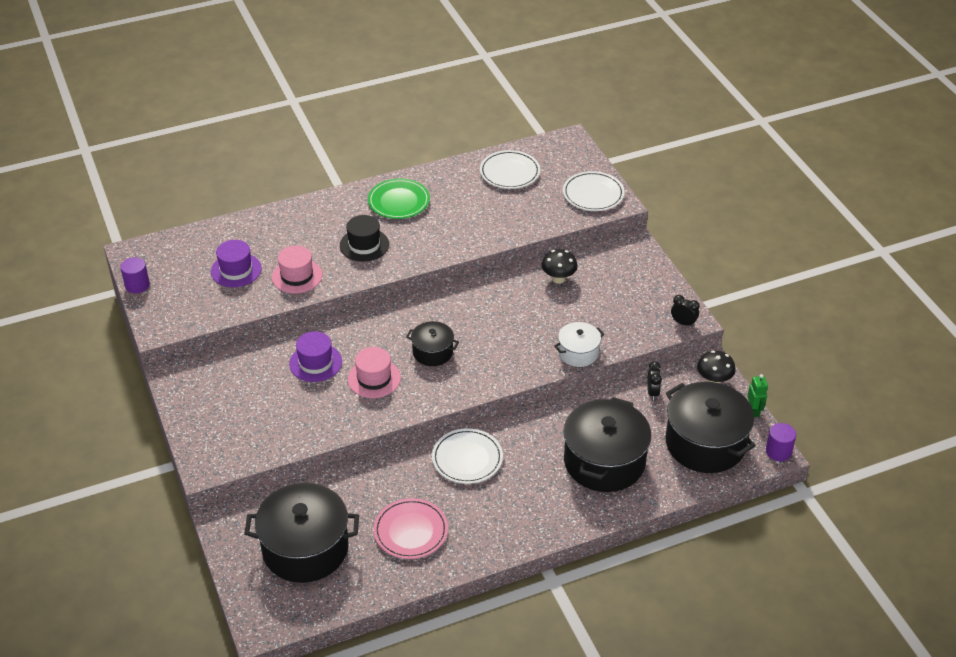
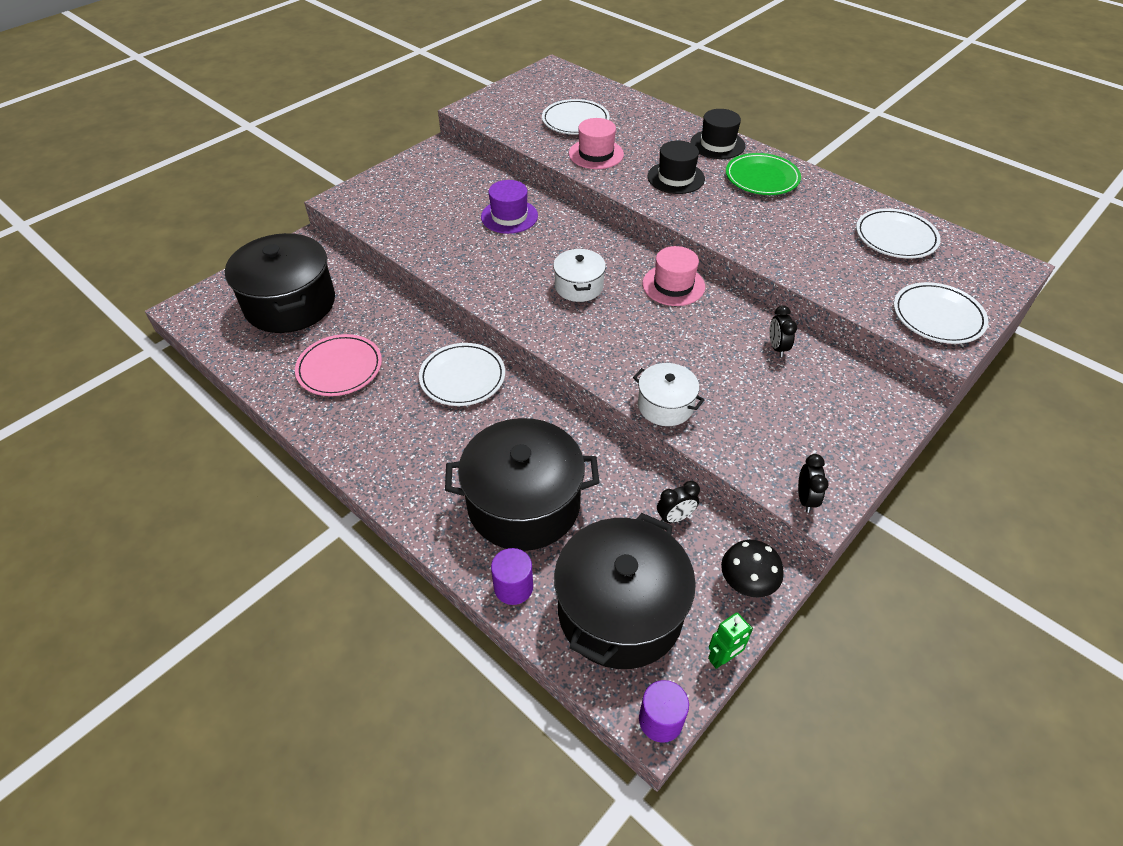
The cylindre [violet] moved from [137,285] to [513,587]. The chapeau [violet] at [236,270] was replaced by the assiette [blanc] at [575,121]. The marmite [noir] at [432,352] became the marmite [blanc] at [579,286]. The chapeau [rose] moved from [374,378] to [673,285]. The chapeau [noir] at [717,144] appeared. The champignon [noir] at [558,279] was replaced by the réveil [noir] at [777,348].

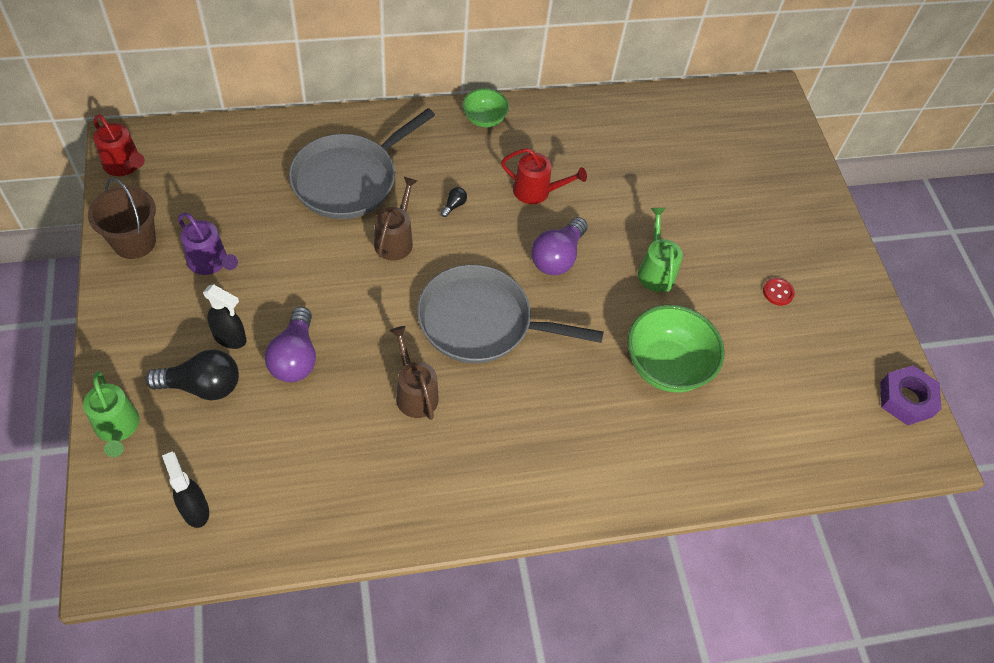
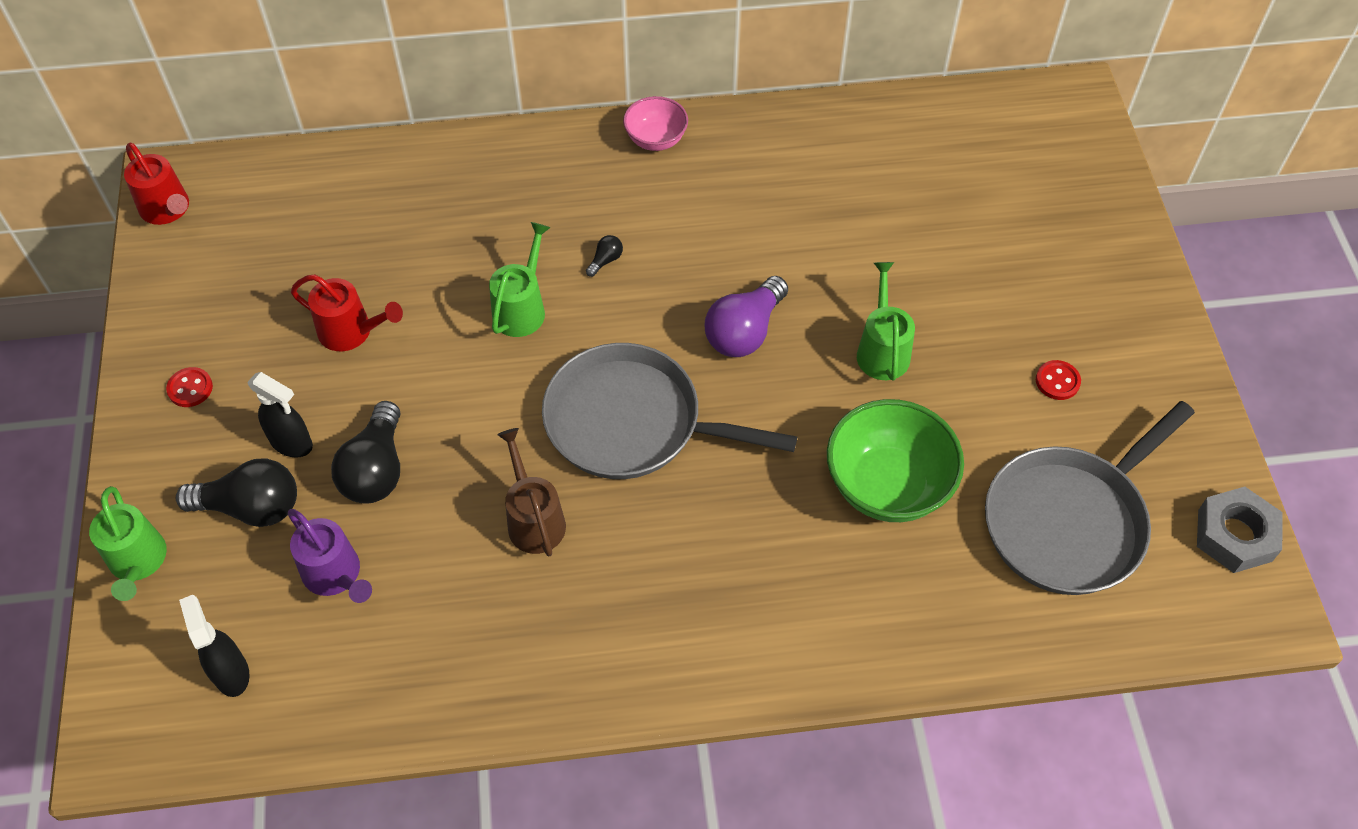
The bouton [rouge] at [190,388] appeared. The arrosoir [violet] moved from [210,262] to [336,575]. The arrosoir [rouge] moved from [536,191] to [351,332]. The ampoule [violet] at [295,357] became the ampoule [noir] at [376,470]. The arrosoir [marron] at [395,239] became the arrosoir [vert] at [522,308]. The bol [vert] at [484,119] became the bol [rose] at [656,139]. The poêle [gris] moved from [349,180] to [1069,522]. The écrou [violet] at [906,399] became the écrou [gris] at [1234,535]. The seau [marron] at [134,242] disappeared.

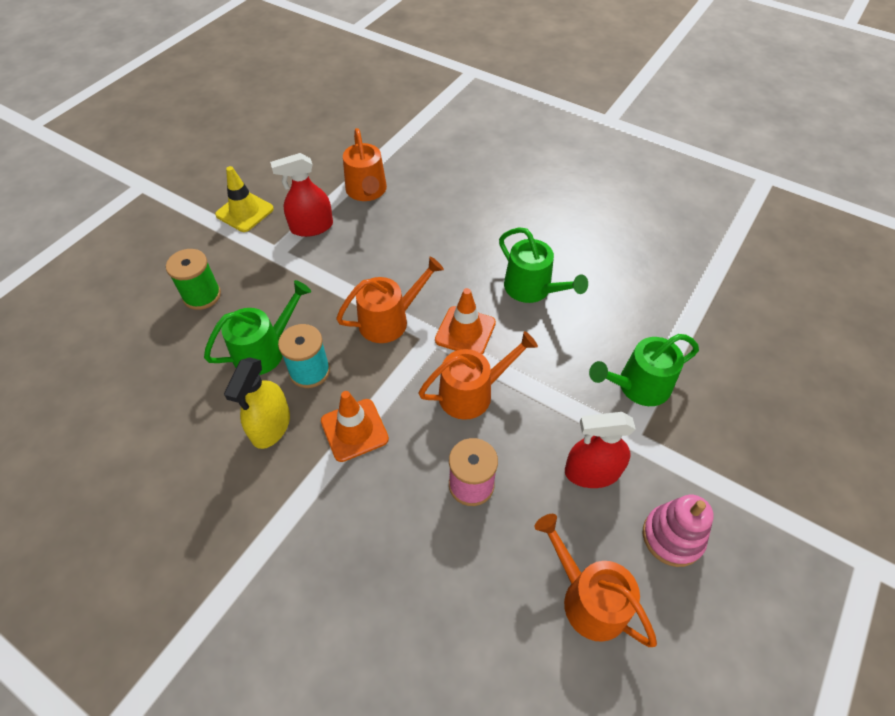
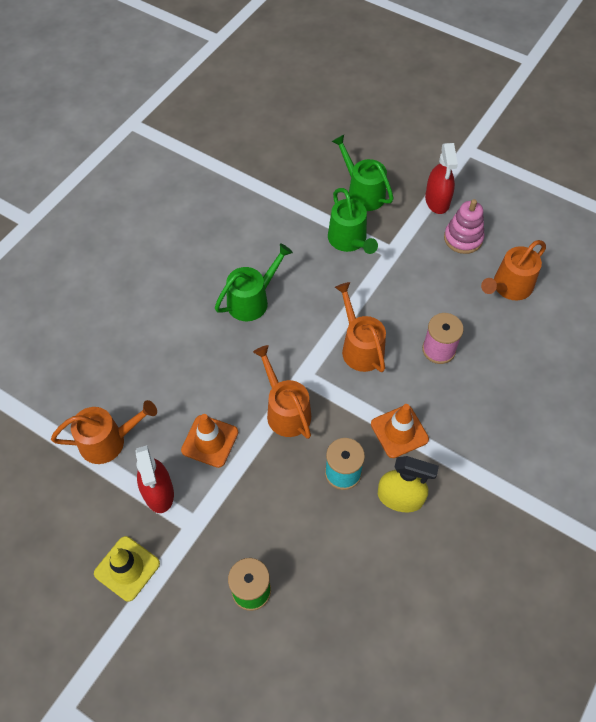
The cône de chantier [orange] moved from [465,331] to [210,441]. The arrosoir [vert] moved from [265,350] to [363,193]. The vaporisateur [rouge] moved from [592,472] to [437,201].

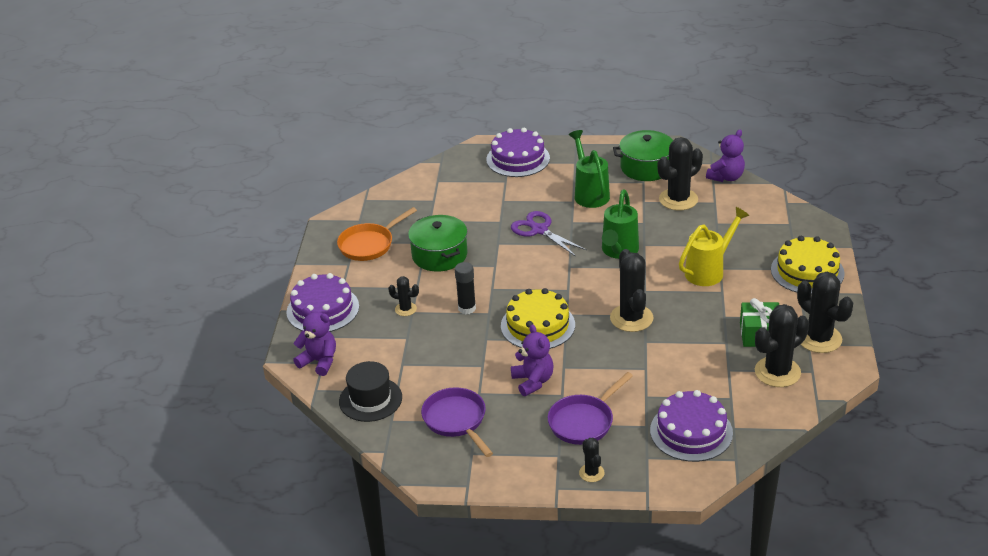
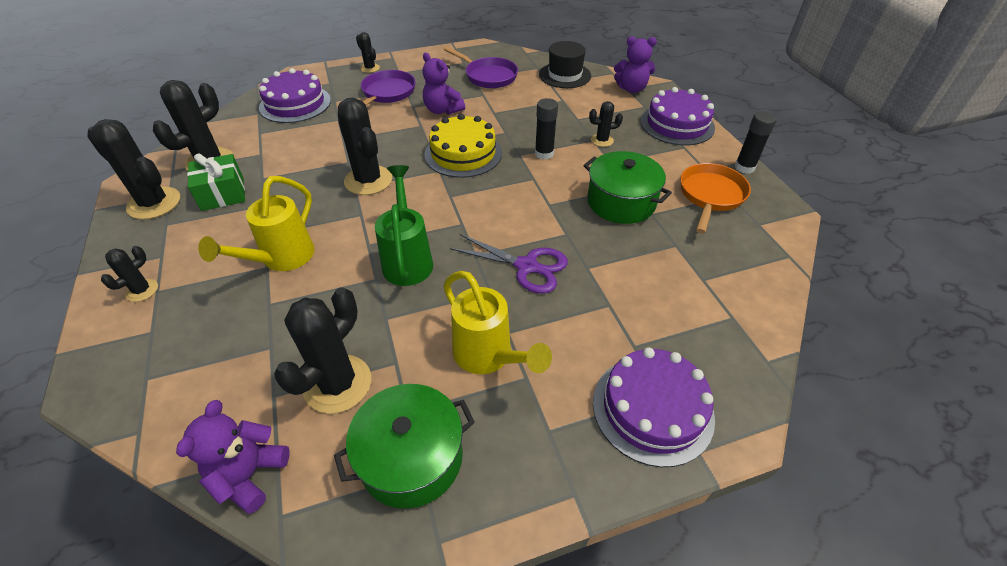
The gâteau [jaune] at [807,271] was replaced by the cactus [noir] at [142,290]. The arrosoir [vert] at [589,193] became the arrosoir [jaune] at [489,357]. The bâton de colle [noir] at [744,167] appeared.

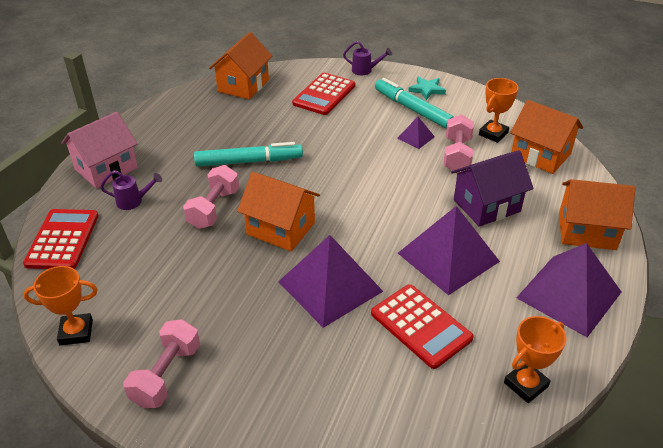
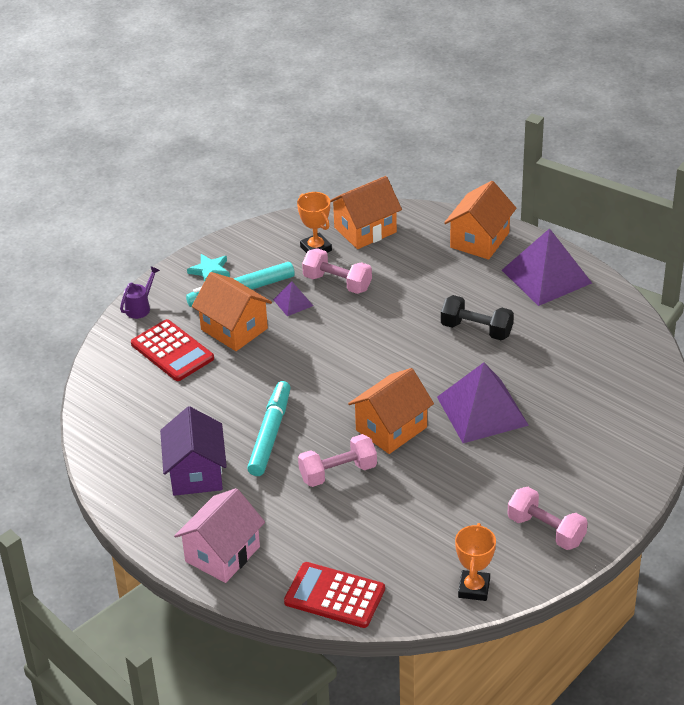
The maison [violet] moved from [486,205] to [196,473]. The maison [rose] at [106,168] turned 60 degrees clockwise. The maison [orange] moved from [243,85] to [234,329]. The haltère [rose] at [214,208] turned 60 degrees counterclockwise. The pyramide [violet] at [448,257] was replaced by the haltère [noir] at [476,330]. The arrosoir [violet] at [133,201] disappeared. The calculatrice [rouge] at [421,326] disappeared. The trophée [orange] at [526,384] disappeared.

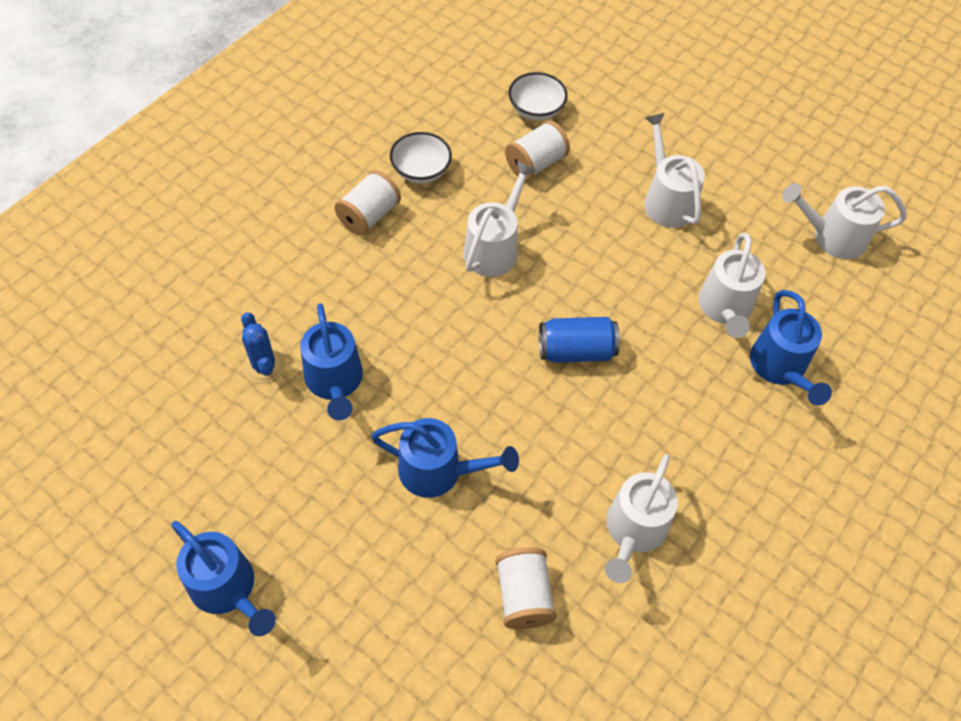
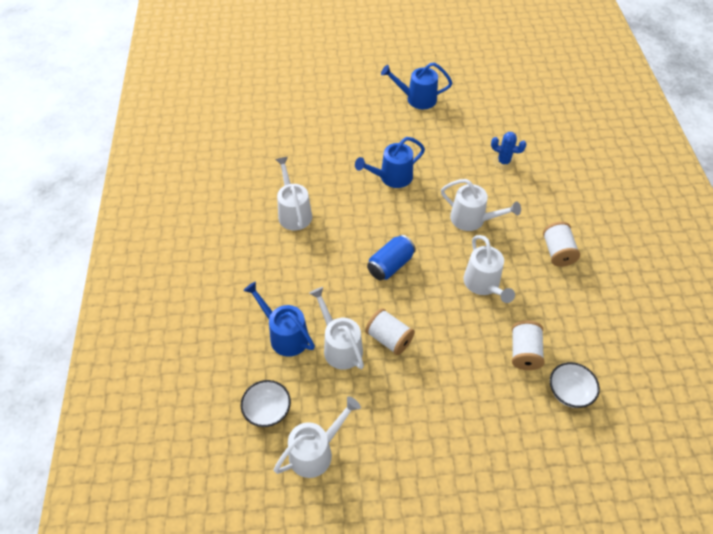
The bol [blanc] moved from [421,171] to [267,410]. The bobine [blanc] moved from [523,595] to [389,339]. The arrosoir [blanc] moved from [666,199] to [473,220]. The arrosoir [bleu] at [335,383] disappeared.

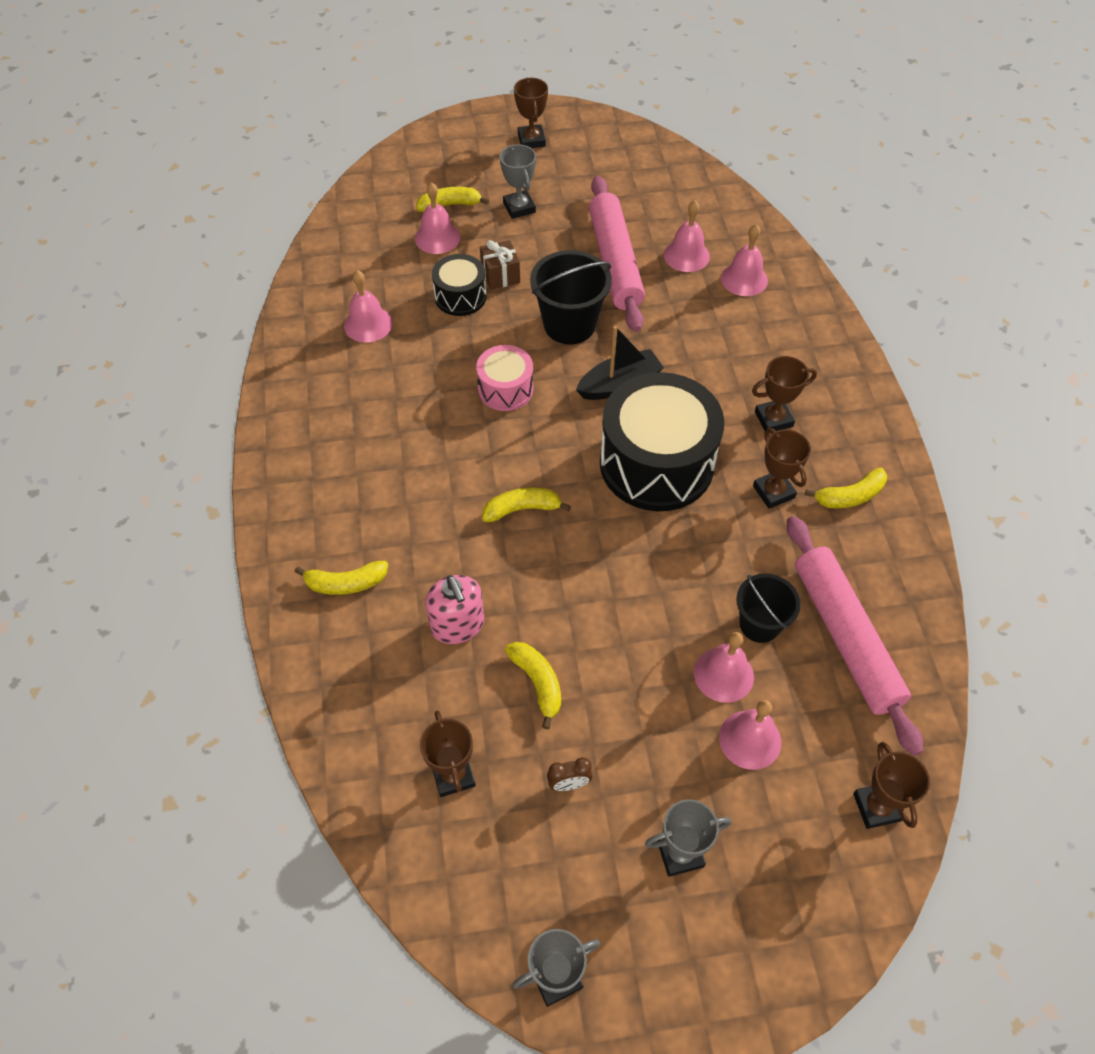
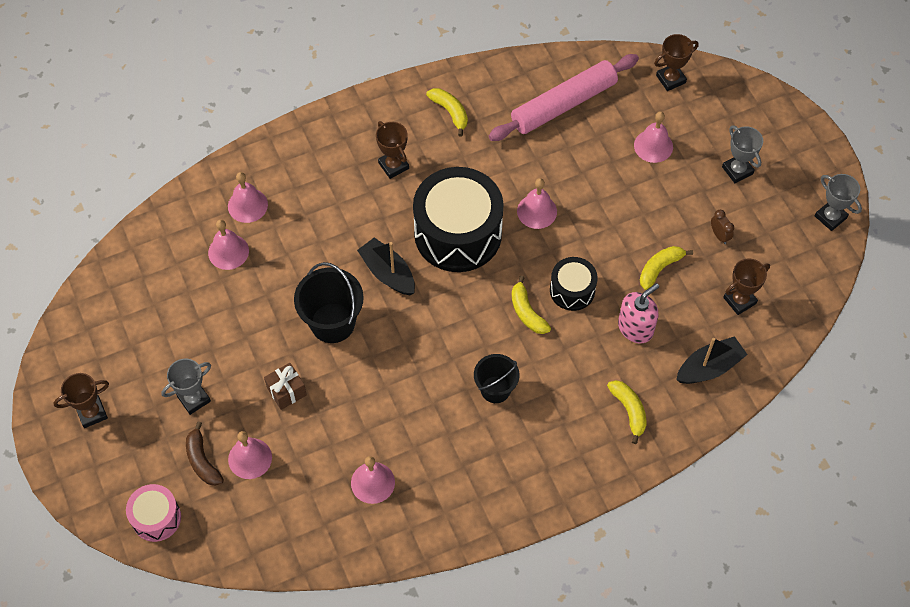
The tambour [rose] moved from [505,389] to [156,518]. The banane [jaune] at [450,205] became the banane [marron] at [202,460]. The seau [noir] moved from [759,624] to [495,389]. The cloche [rose] moved from [723,674] to [537,211]. The tambour [noir] moved from [460,296] to [572,290]. The bateau [noir] at [709,367] appeared. The rouleau à pâtisserie [rose] at [615,262] disappeared. The trophée [marron] at [773,492] disappeared.

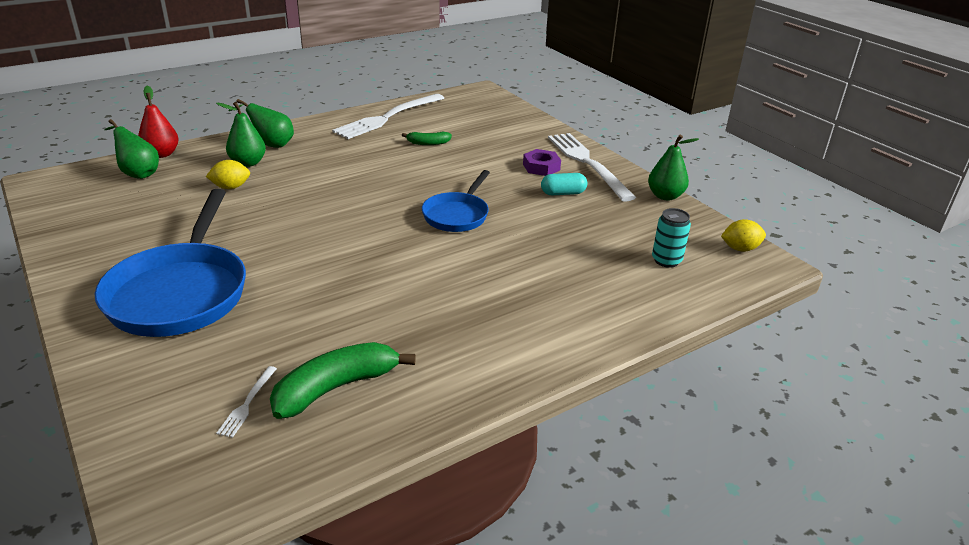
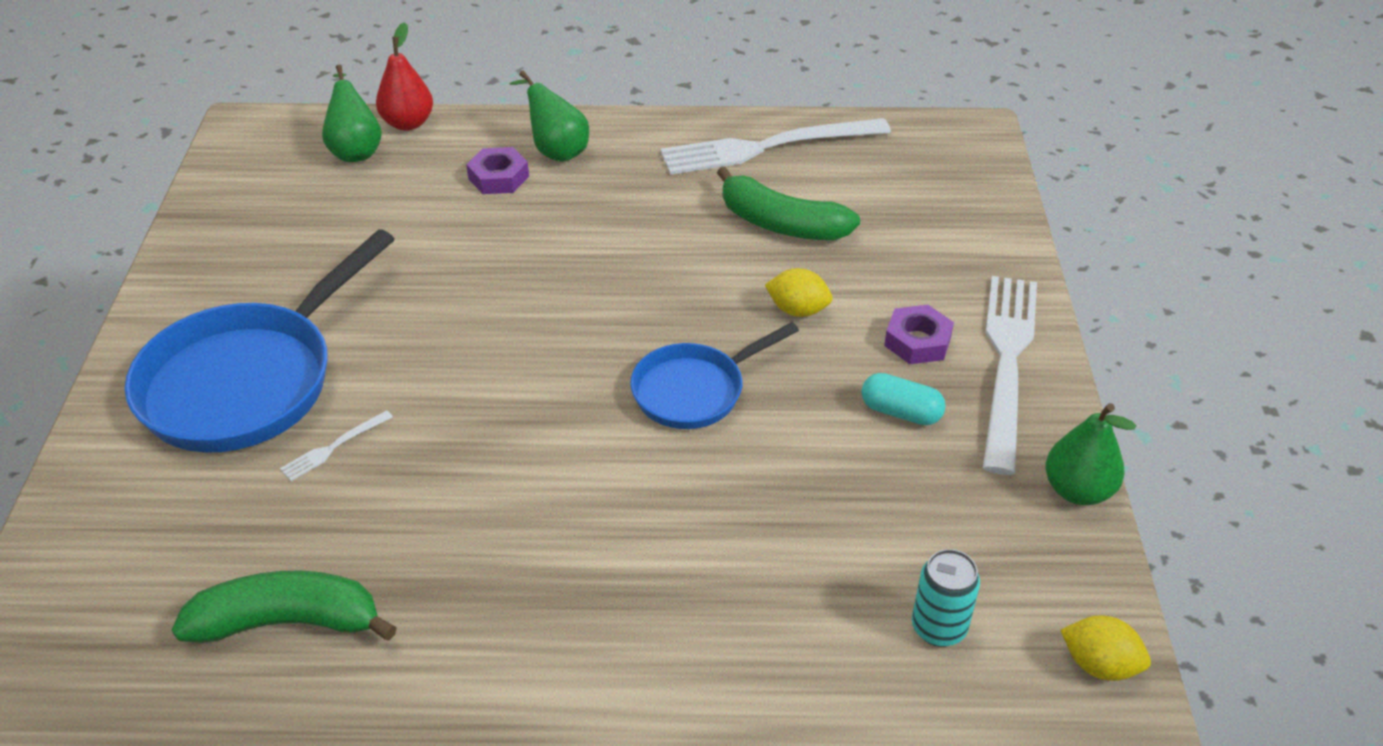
The fourchette [blanc] moved from [247,403] to [334,447]. The poire [vert] at [248,163] was replaced by the écrou [violet] at [498,177]. The banane [vert] at [428,143] changed to 1.86 times the size. The citron [jaune] moved from [231,187] to [797,310].

